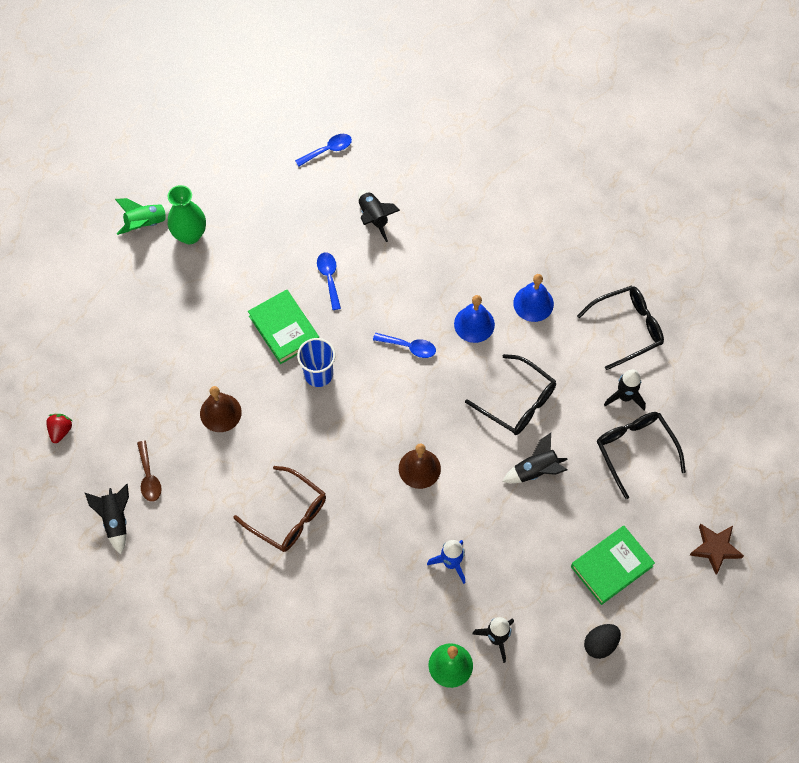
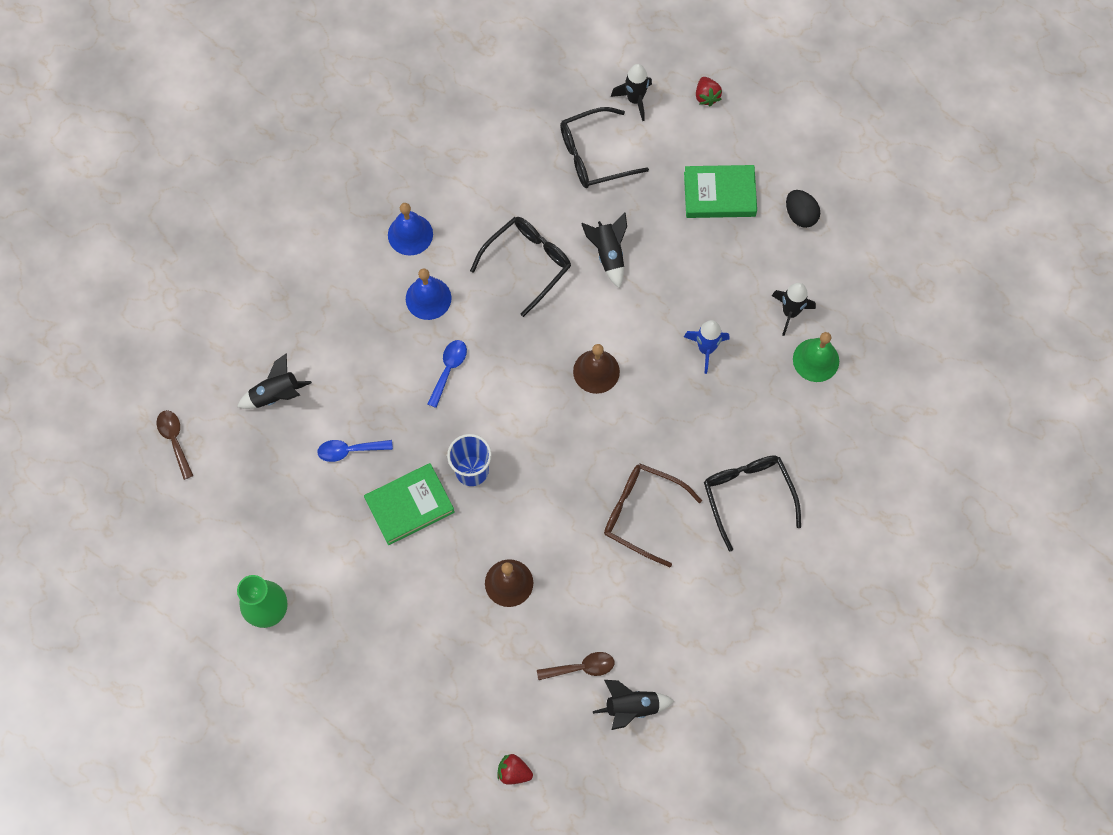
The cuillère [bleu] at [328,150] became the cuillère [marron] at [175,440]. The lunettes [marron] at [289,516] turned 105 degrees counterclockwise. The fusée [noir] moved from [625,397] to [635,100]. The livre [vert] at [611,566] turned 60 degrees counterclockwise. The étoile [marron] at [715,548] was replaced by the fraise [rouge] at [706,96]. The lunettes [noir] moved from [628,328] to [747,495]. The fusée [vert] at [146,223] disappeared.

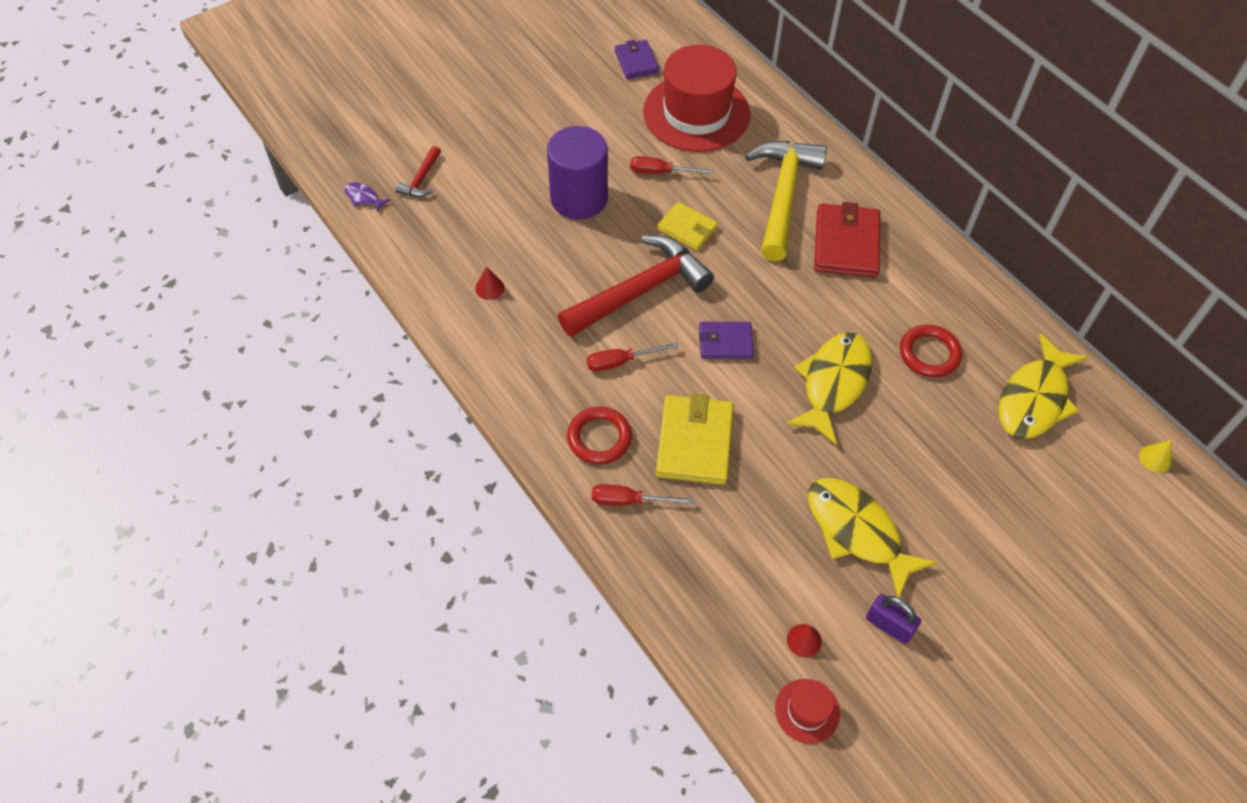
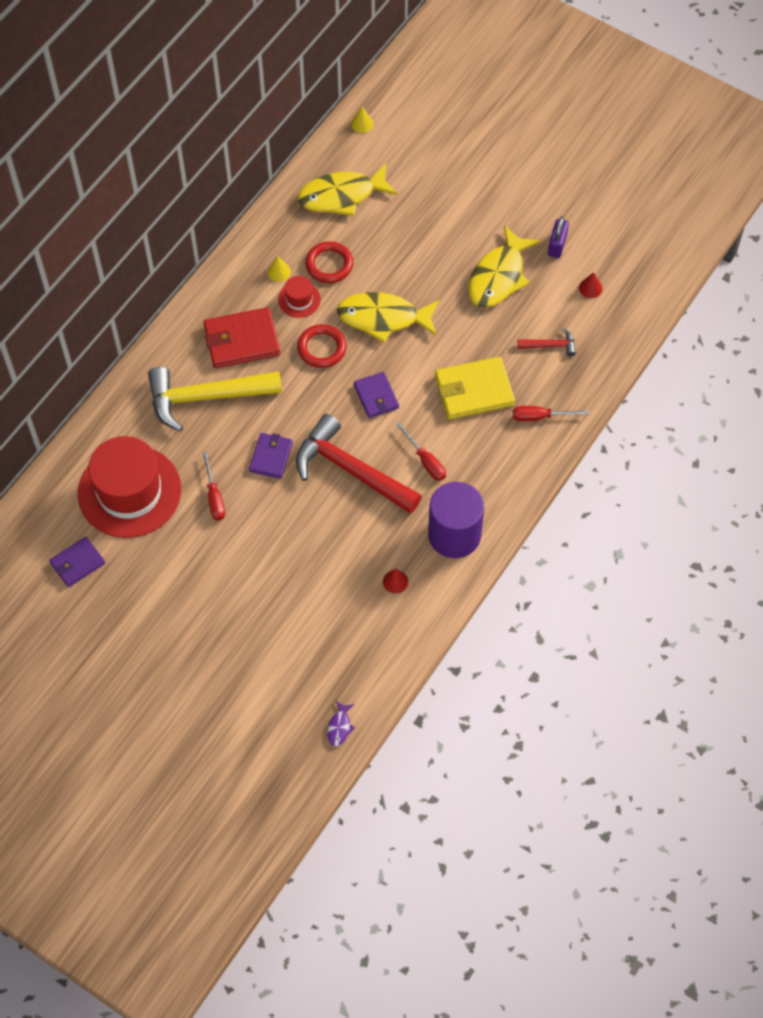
The portefeuille [jaune] at [687,228] became the portefeuille [violet] at [271,457]. The cône [jaune] at [279,272] appeared. The chapeau [rouge] moved from [807,711] to [299,299]. The anneau [rouge] moved from [599,438] to [322,348]. The poisson [jaune] at [1034,399] turned 150 degrees clockwise. The cylindre [violet] moved from [579,198] to [454,535]. The tournevis [rouge] at [628,500] turned 105 degrees clockwise. The marteau [rouge] moved from [421,179] to [550,345].

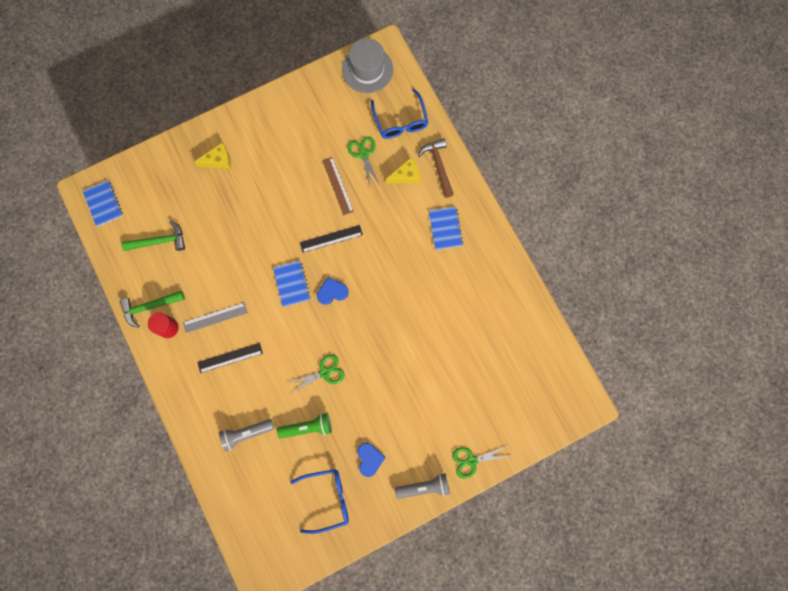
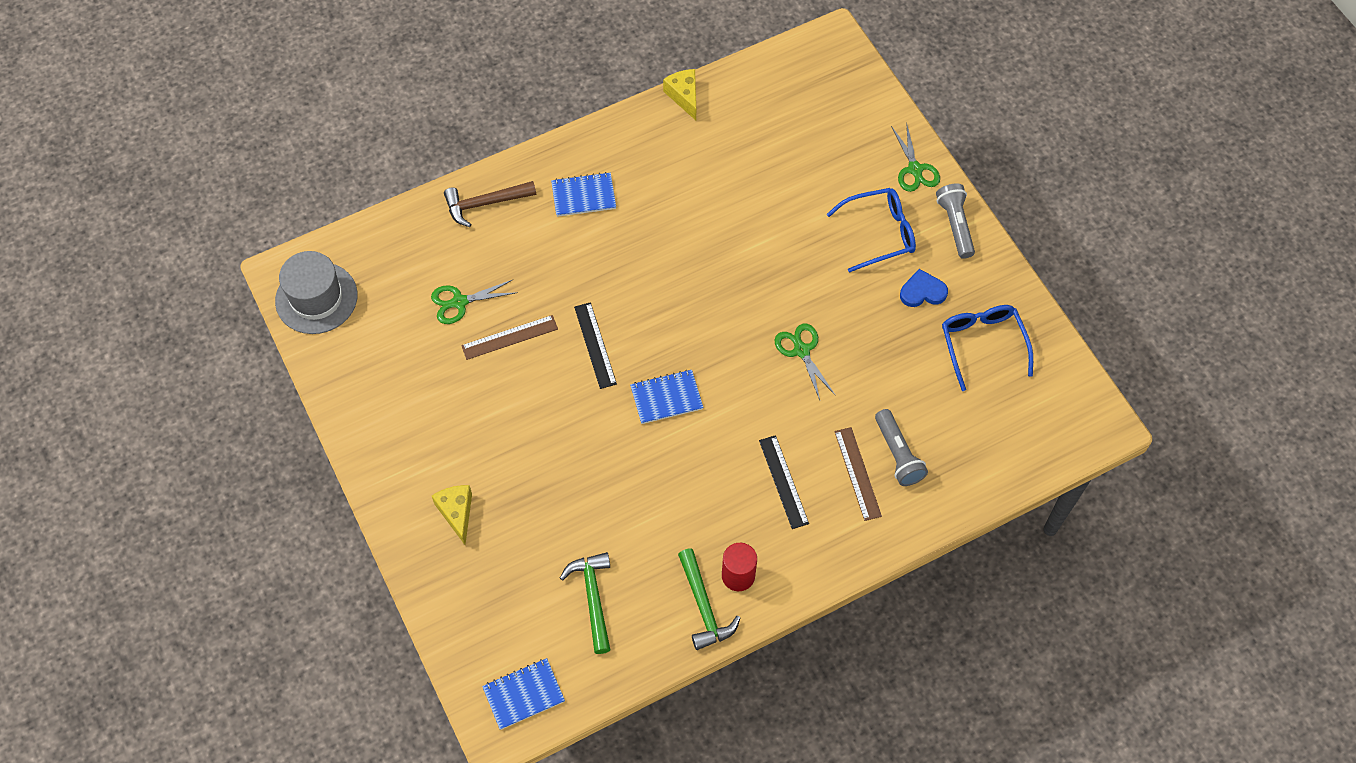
The fromage [jaune] moved from [406,175] to [684,96]. The lunettes [bleu] moved from [400,121] to [879,233]. The règle [marron] at [857,473] appeared. The règle [gris] at [215,317] disappeared. The lampe de poche [vert] at [307,427] disappeared. The cœur [bleu] at [332,292] disappeared.

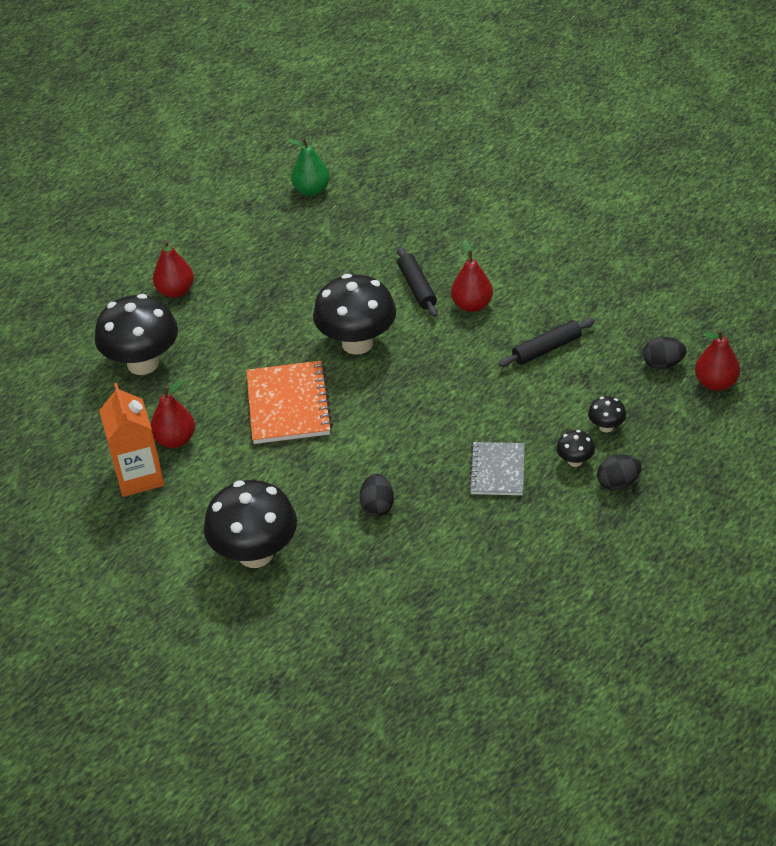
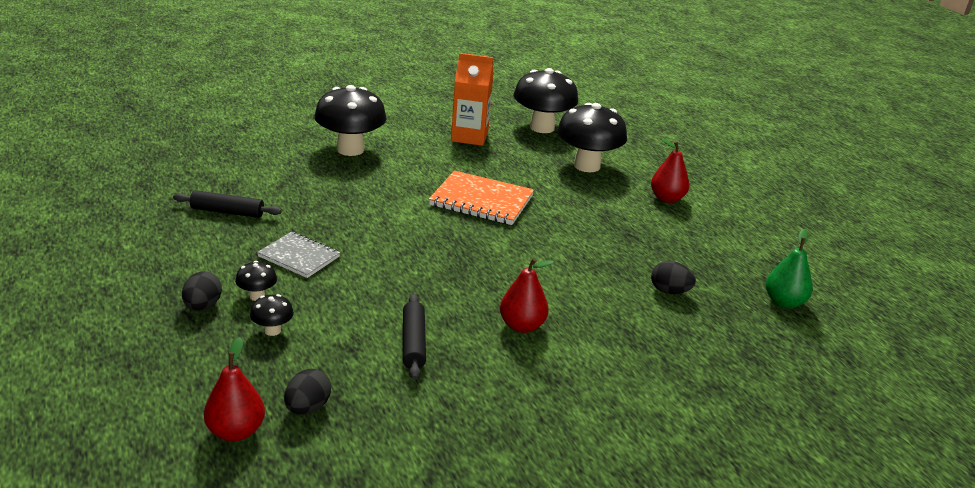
The rouleau à pâtisserie [noir] moved from [417,287] to [227,212]. The champignon [noir] moved from [357,343] to [542,128]. The œuf [noir] moved from [377,506] to [669,291]. The poire [rouge] at [175,440] disappeared.

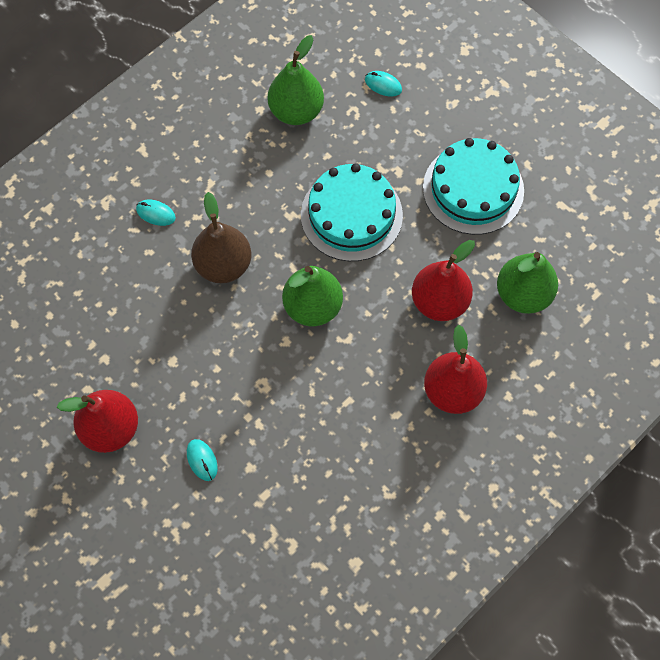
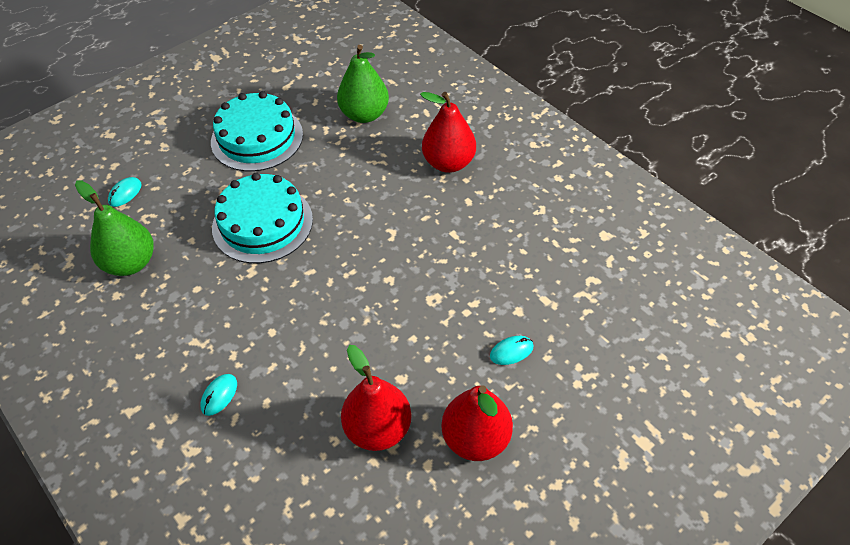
The poire [rouge] moved from [439,302] to [378,429]. The poire [marron] at [223,265] disappeared. The poire [vert] at [312,307] disappeared.

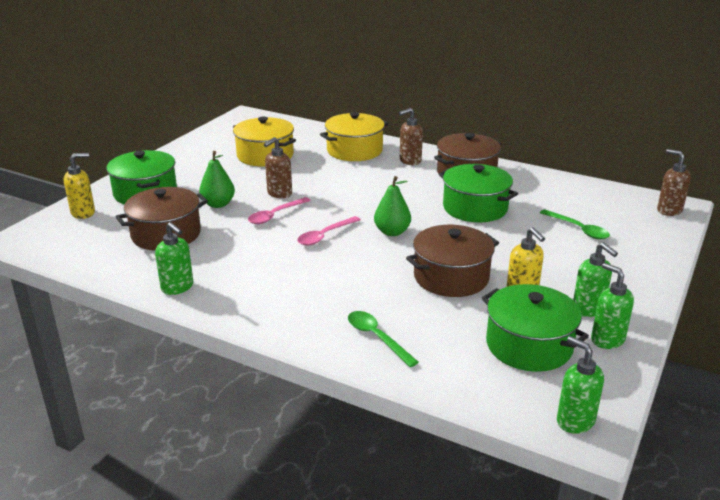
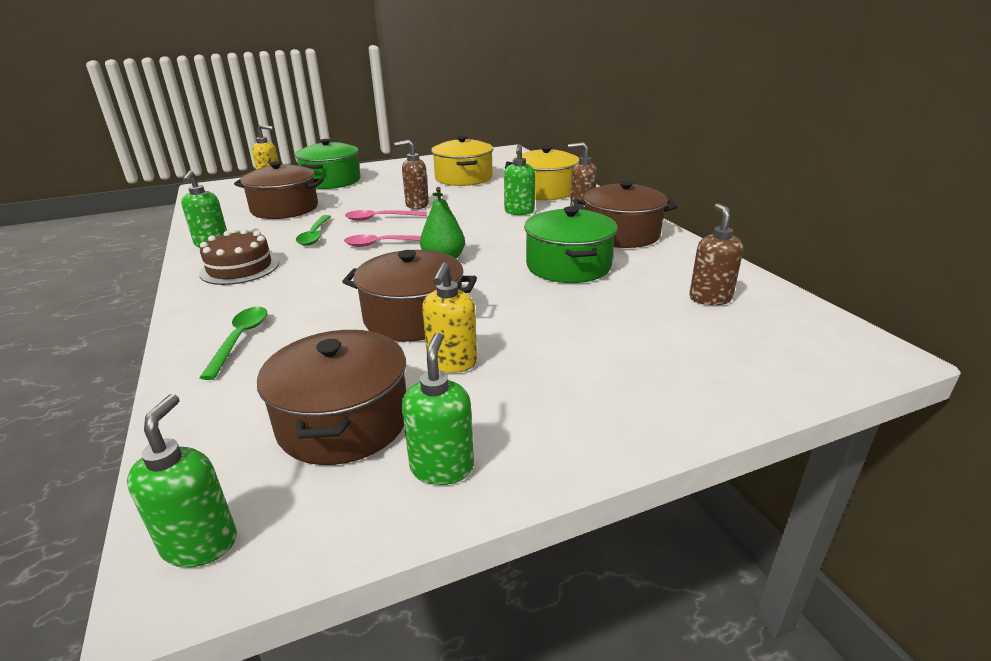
The gâteau [marron] at [240,268] appeared. The marmite [vert] at [529,345] became the marmite [marron] at [343,421]. The cuillère [vert] moved from [578,229] to [315,235]. The distributeur de savon [vert] moved from [588,309] to [519,212]. The distributeur de savon [marron] moved from [669,210] to [710,298]. The poire [vert] at [218,204] disappeared.

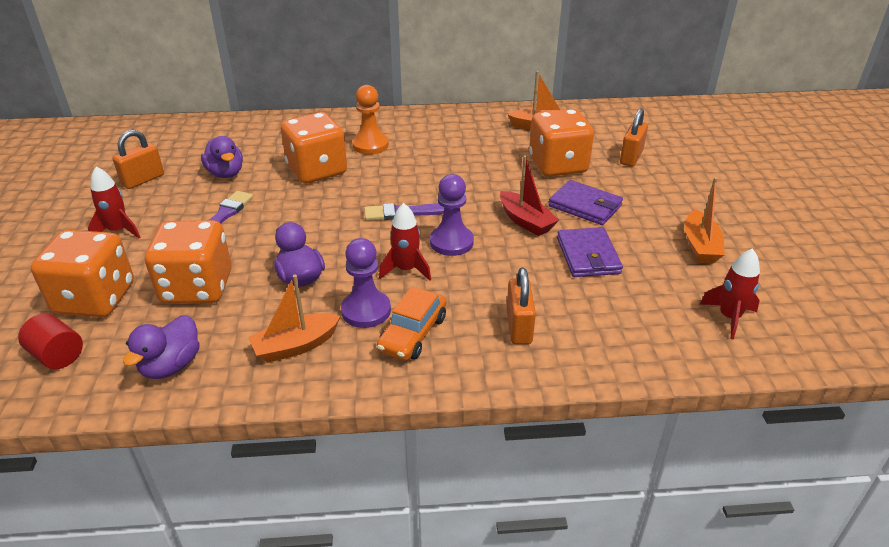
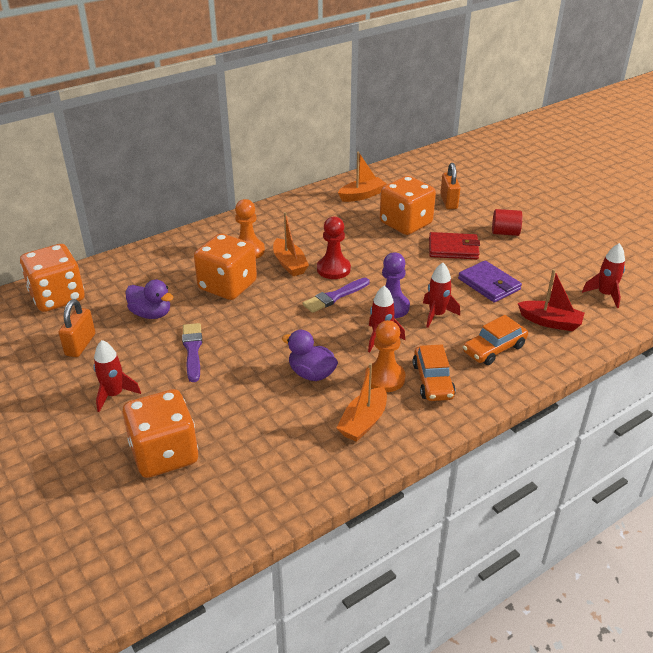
The dé [orange] moved from [197,287] to [57,297]. The bateau [orange] moved from [700,246] to [289,264]. The pion [rouge] at [333,269] appeared. The pion [violet] at [366,311] became the pion [orange] at [385,378]. The fusée [rouge] at [437,315] appeared. The portefeuille [violet] at [585,206] became the portefeuille [rouge] at [453,249]. The cadenas [orange] at [519,327] was replaced by the voiture [orange] at [494,349]. The cylindre [rouge] moved from [57,355] to [505,233]. The bateau [rouge] moved from [525,221] to [550,322]. The canard [violet] at [171,365] disappeared.

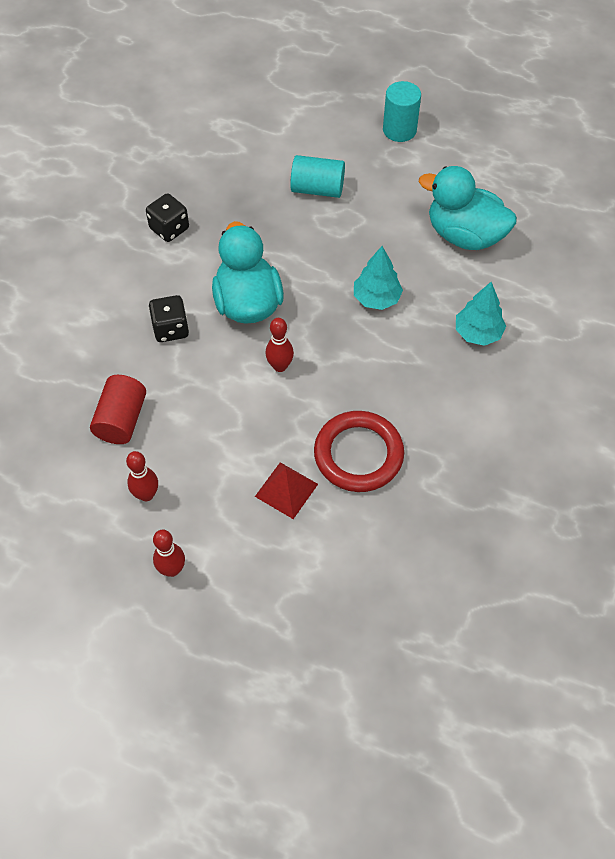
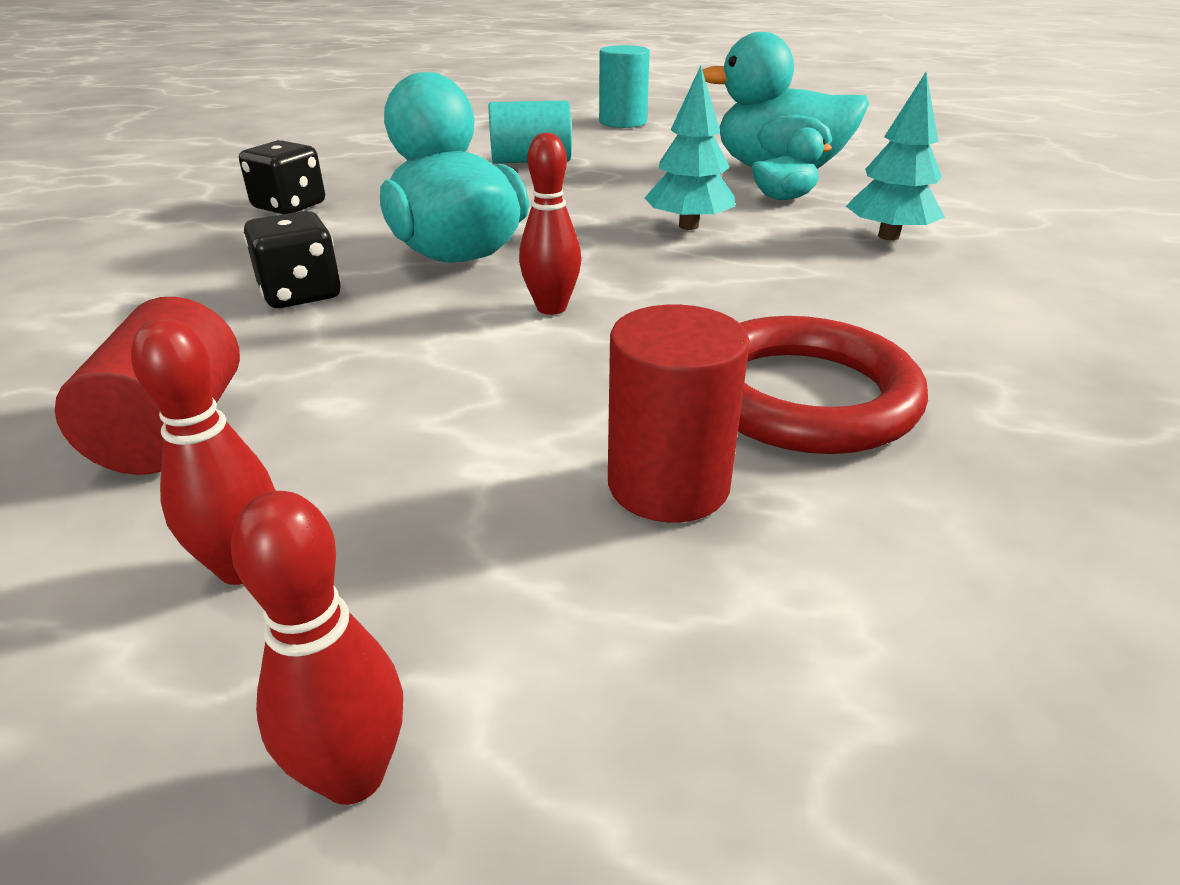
The pyramide [rouge] at [286,490] was replaced by the cylindre [rouge] at [668,484]. The canard [turquoise] at [783,198] appeared.

